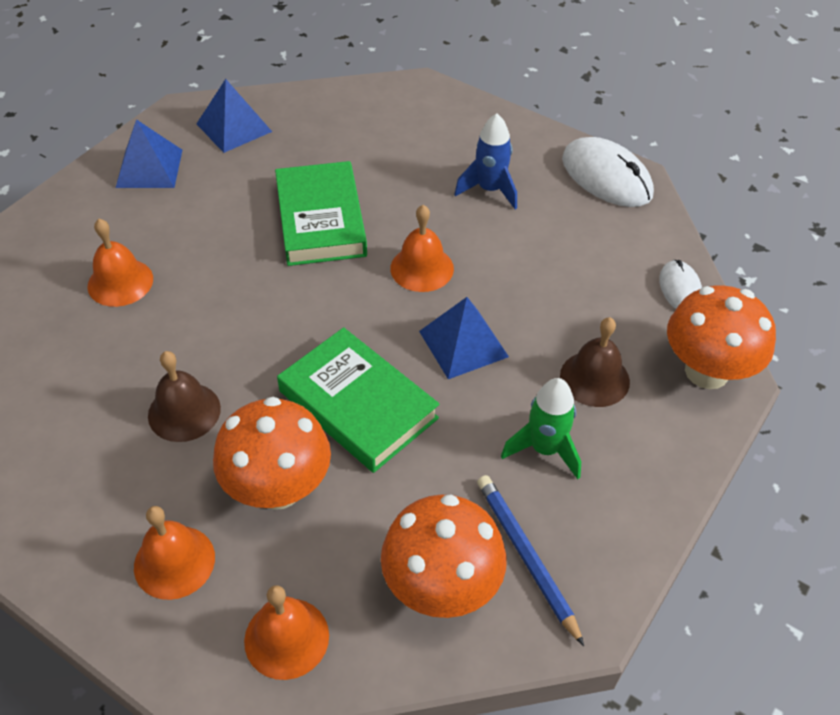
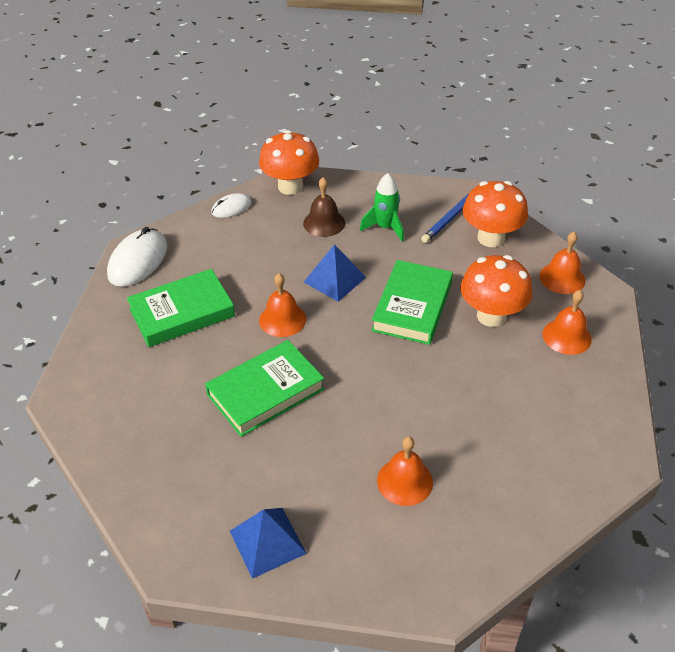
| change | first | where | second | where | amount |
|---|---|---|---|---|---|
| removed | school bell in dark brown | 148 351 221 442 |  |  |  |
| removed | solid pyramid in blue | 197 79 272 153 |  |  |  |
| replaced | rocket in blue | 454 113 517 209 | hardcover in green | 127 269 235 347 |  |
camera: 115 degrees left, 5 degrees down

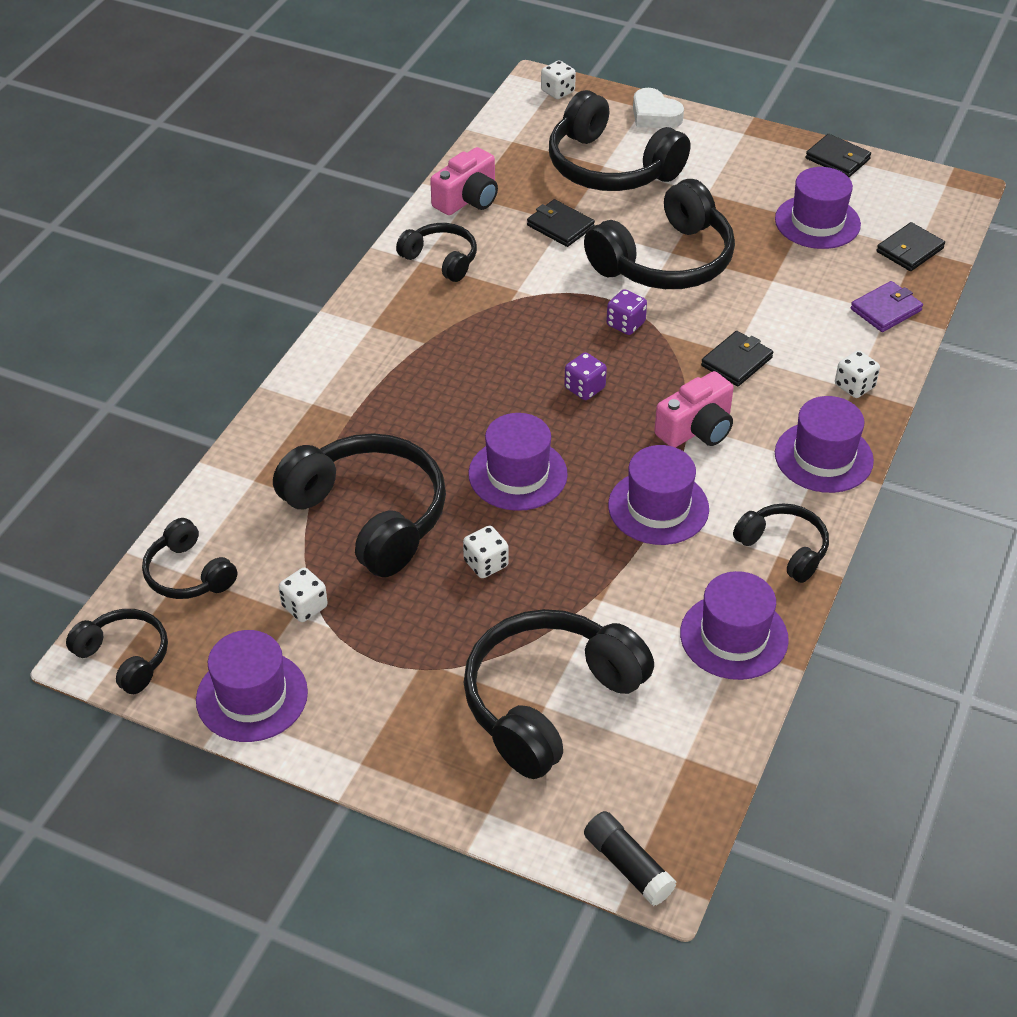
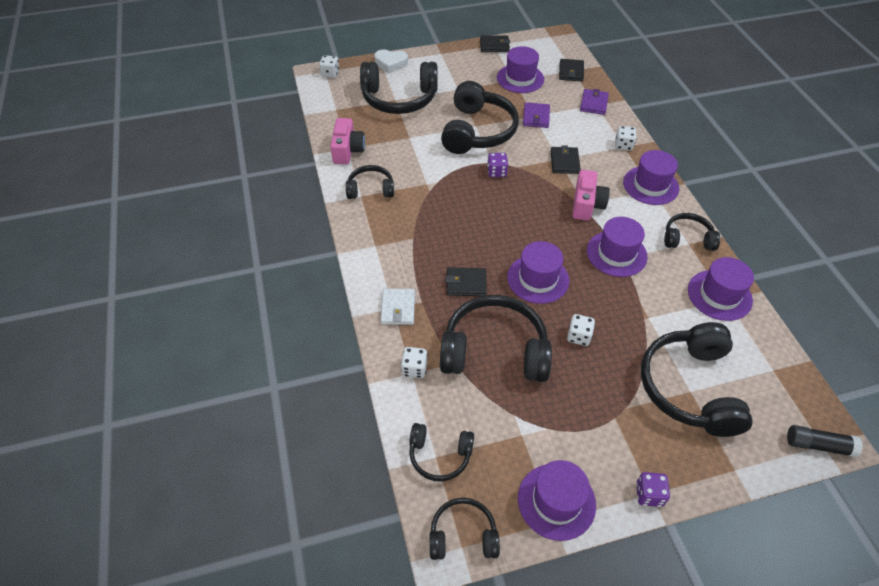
| change | first | where | second | where | amount |
|---|---|---|---|---|---|
| moved | game die in white | 279 568 328 622 |  | 401 347 427 378 |  |
| moved | card wallet in ebony | 527 199 595 247 |  | 445 267 487 296 |  |
| moved | game die in purple | 564 352 607 400 |  | 636 472 670 507 |  |
| added |  |  | card wallet in white | 380 289 415 325 |  |
| added |  |  | card wallet in purple | 523 102 550 128 |  |
camera: 40 degrees left, 5 degrees up

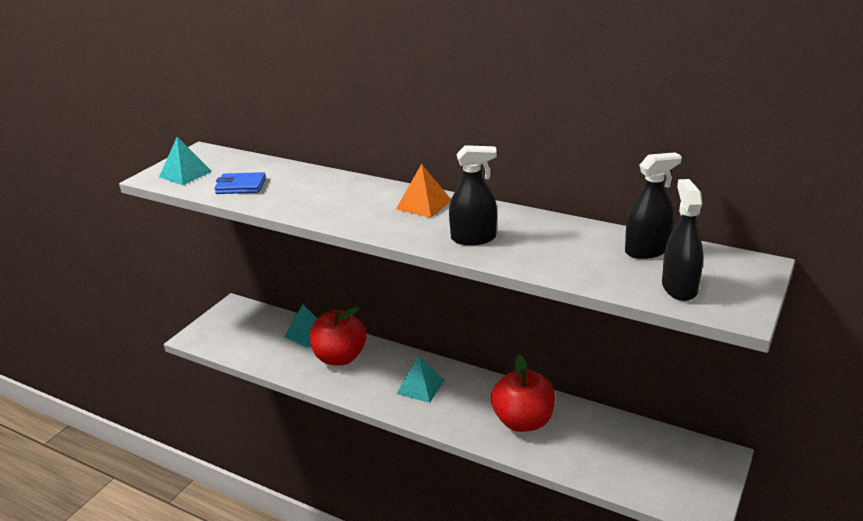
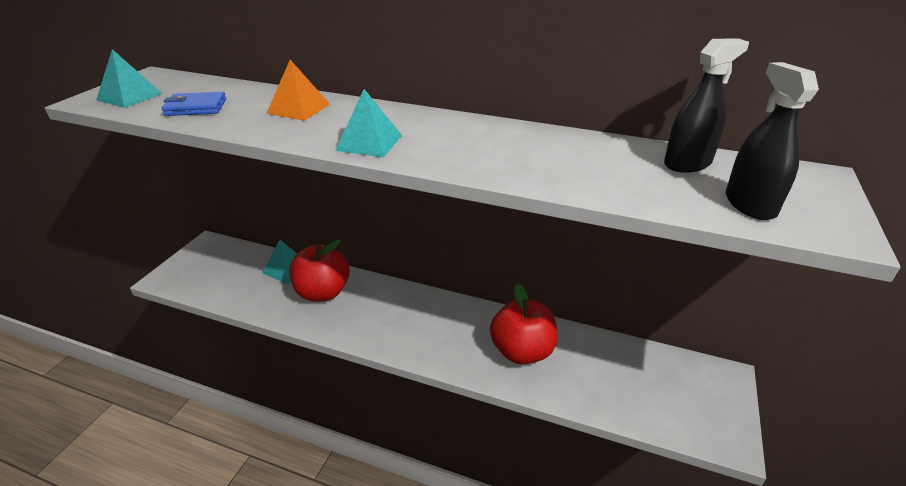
| change | first | where | second | where | amount |
|---|---|---|---|---|---|
| moved | solid pyramid in orange-coloured | 396 164 451 218 |  | 266 60 330 121 |  |
| moved | solid pyramid in aqua | 397 355 445 403 |  | 335 89 402 157 |  |
| removed | spray cleaner in ebony | 449 145 497 245 |  |  |  |
camera: 10 degrees left, 5 degrees up

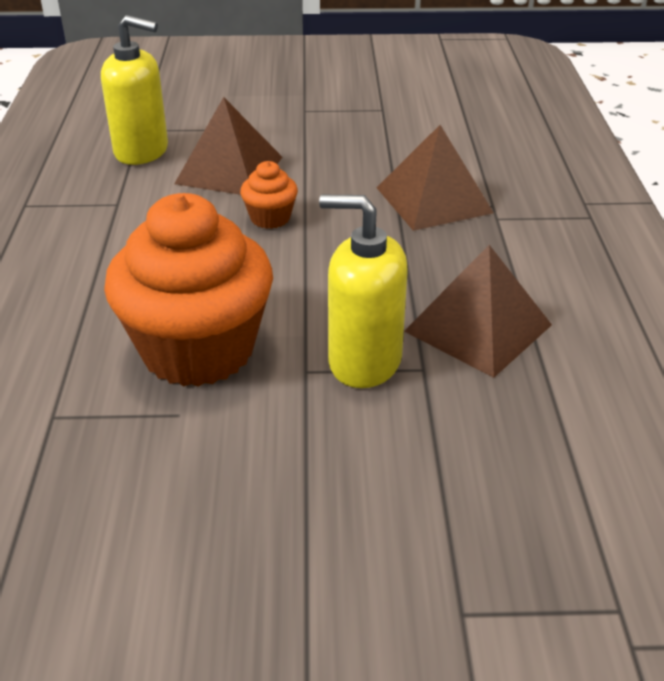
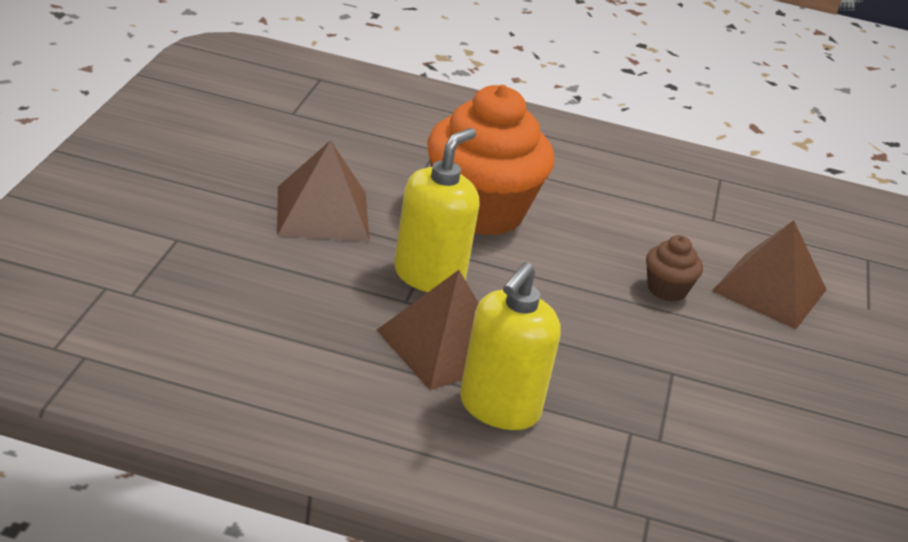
| change | first | where | second | where | amount |
|---|---|---|---|---|---|
| moved | soap dispenser in yellow | 101 15 168 165 |  | 460 262 561 430 |  |
| recoloured | fairy cake in orange-coloured | 240 161 298 229 | fairy cake in dark brown | 646 235 703 302 |  |
| moved | solid pyramid in dark brown | 377 125 494 231 |  | 277 140 370 242 |  |
camera: 100 degrees right, 5 degrees down

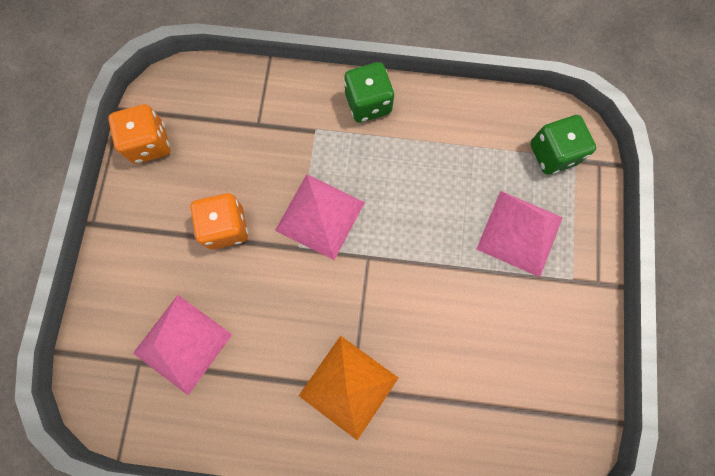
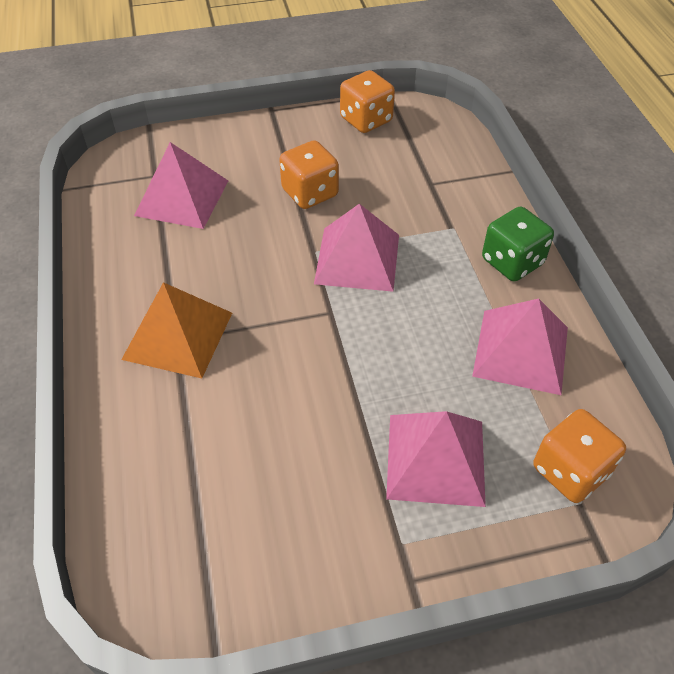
| change | first | where | second | where | amount |
|---|---|---|---|---|---|
| recoloured | game die in green | 530 115 596 175 | game die in orange-coloured | 533 409 626 503 |  |
| added |  |  | solid pyramid in rose-pink | 472 298 568 395 |  |
camera: 70 degrees right, 25 degrees down

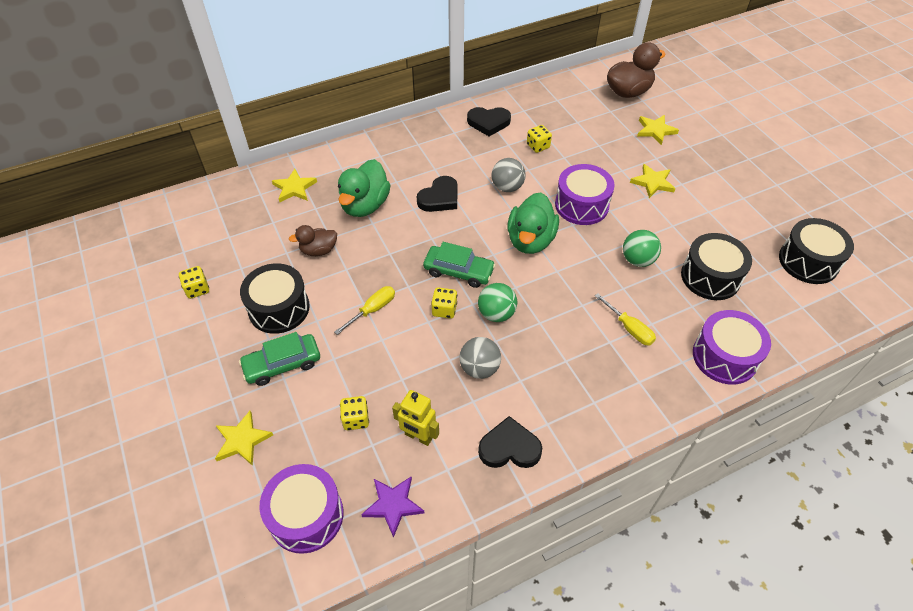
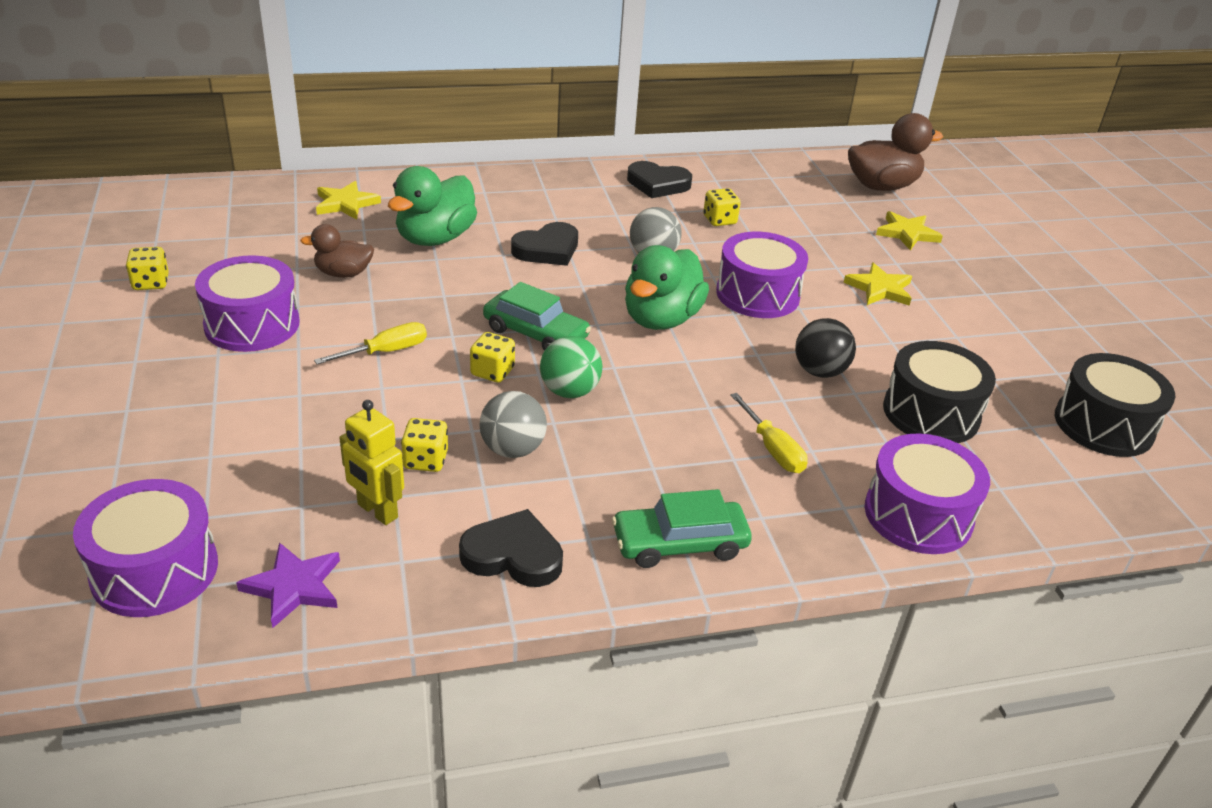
| change | first | where | second | where | amount |
|---|---|---|---|---|---|
| removed | star shape in yellow | 215 411 273 466 |  |  |  |
| moved | automobile in green | 239 332 320 386 |  | 612 489 752 568 |  |
| recoloured | drum in ebony | 240 263 310 334 | drum in purple | 195 255 300 352 |  |
| moved | game die in yellow | 340 396 369 430 |  | 401 418 448 472 |  |
| recoloured | play ball in green | 623 230 661 267 | play ball in ebony | 795 318 856 378 |  |
camera: 10 degrees right, 15 degrees down

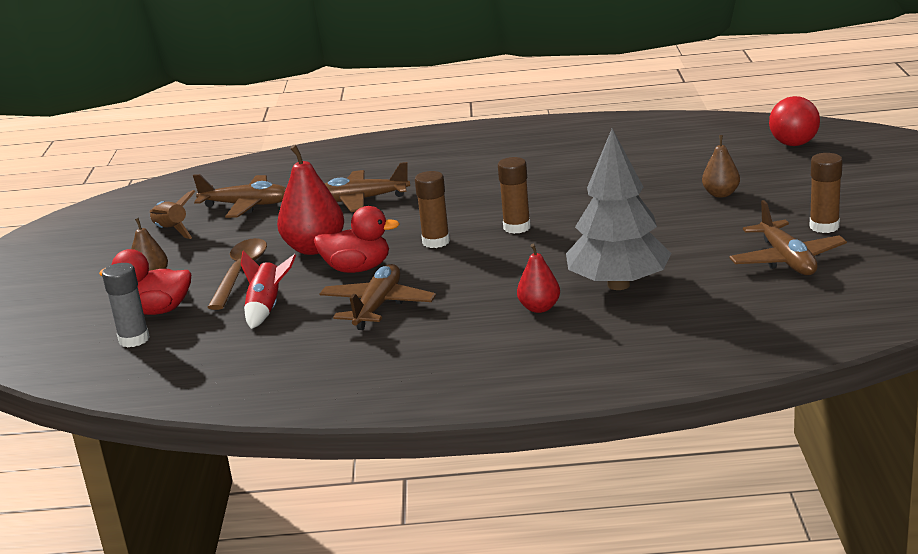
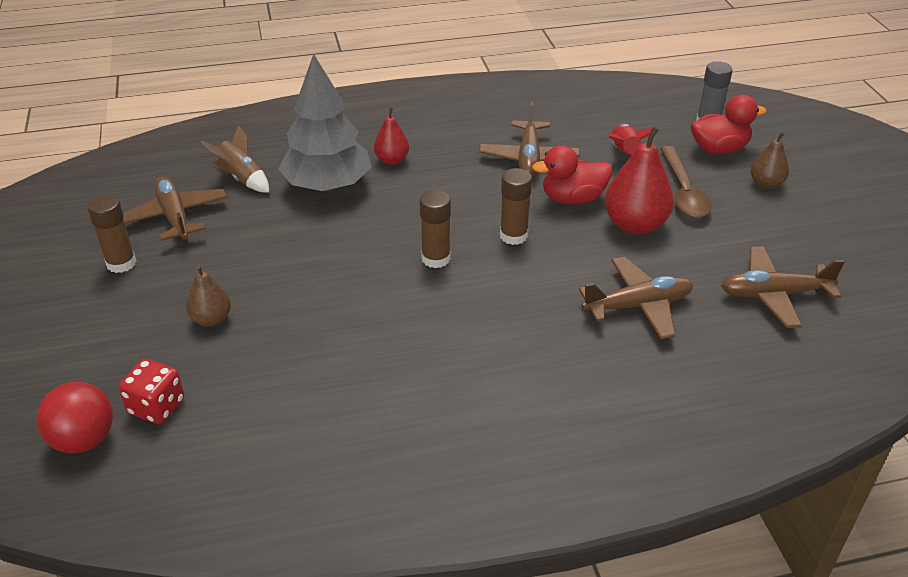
| change | first | where | second | where | amount |
|---|---|---|---|---|---|
| moved | rocket in dark brown | 150 190 196 239 |  | 201 125 269 193 |  |
| added |  |  | game die in red | 119 359 184 424 |  |
camera: 165 degrees right, 15 degrees up

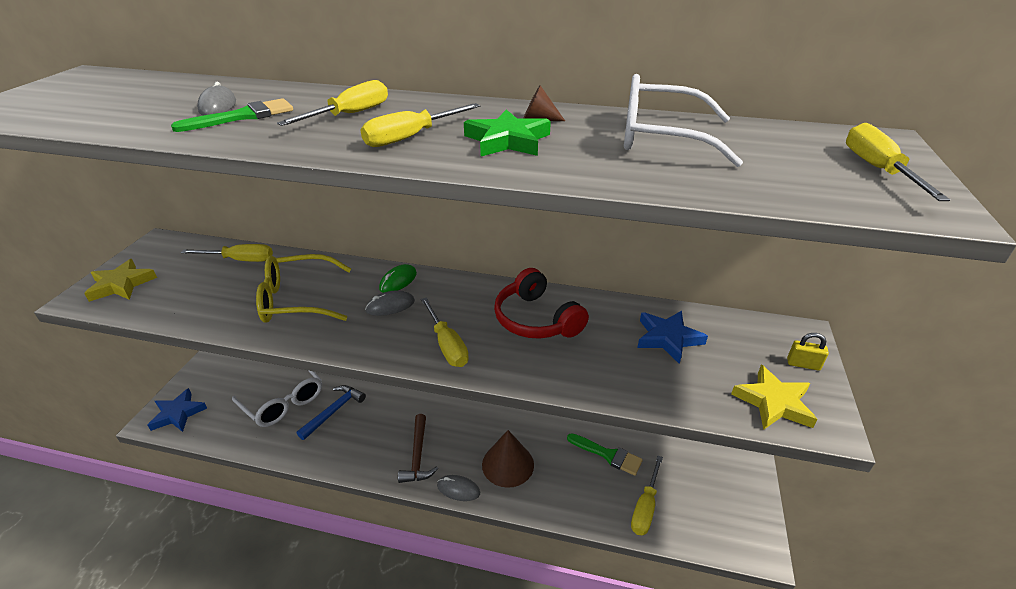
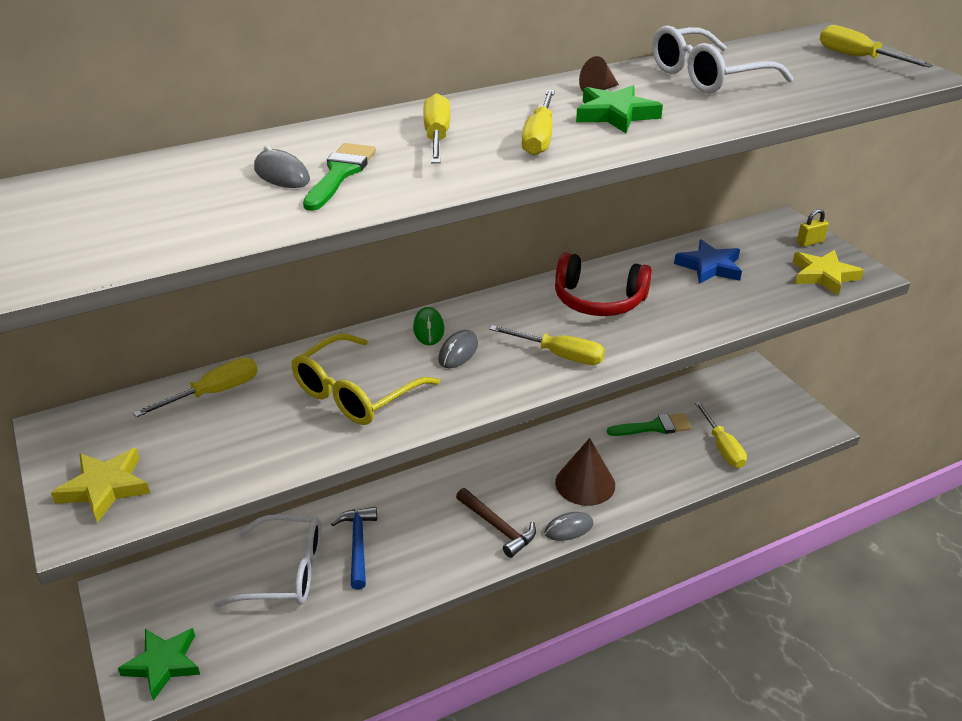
| change | first | where | second | where | amount |
|---|---|---|---|---|---|
| recoloured | star shape in blue | 148 388 207 432 | star shape in green | 118 628 200 701 |  |
camera: 40 degrees left, 0 degrees up

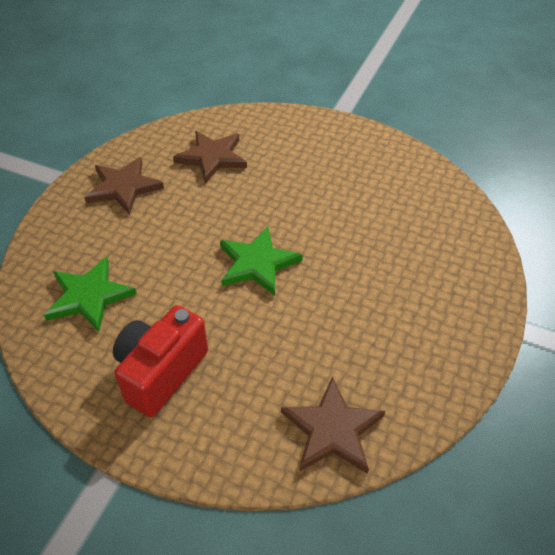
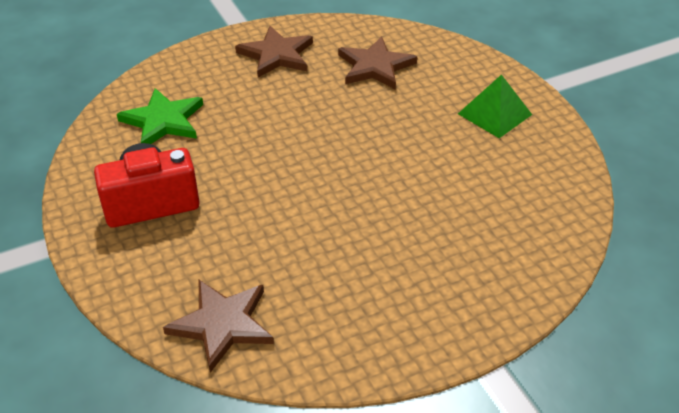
| change | first | where | second | where | amount |
|---|---|---|---|---|---|
| removed | star shape in green | 220 227 303 296 |  |  |  |
| added |  |  | solid pyramid in green | 458 74 532 138 |  |
camera: 40 degrees right, 5 degrees down

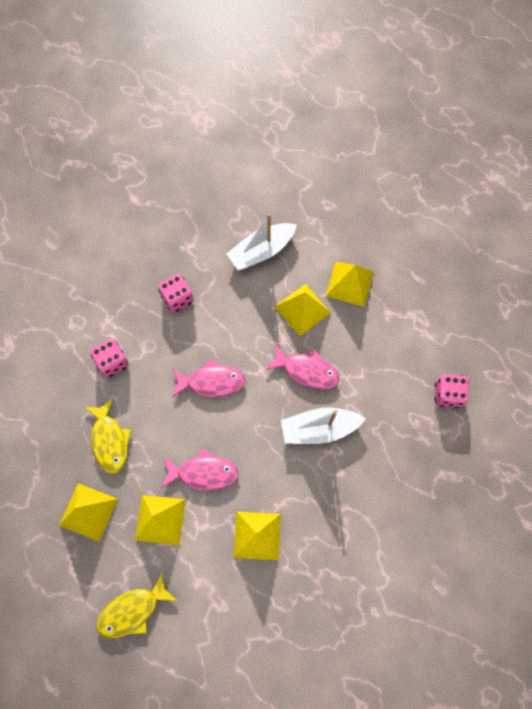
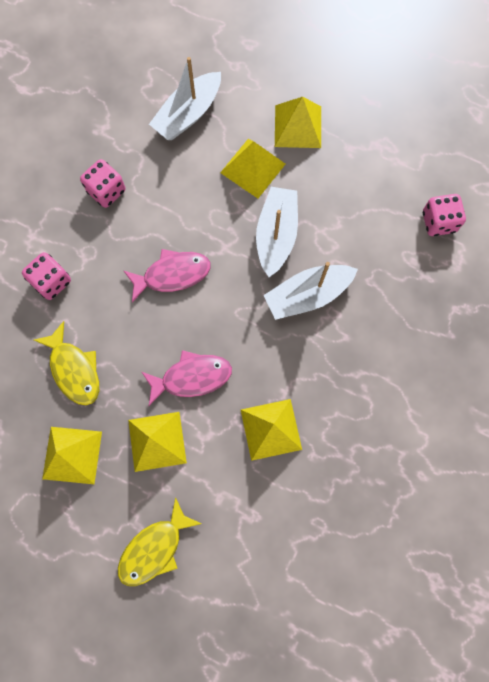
| change | first | where | second | where | amount |
|---|---|---|---|---|---|
| replaced | toy fish in rose-pink | 265 345 339 390 | toy boat in white | 256 187 298 277 |  |
camera: 15 degrees left, 5 degrees up

